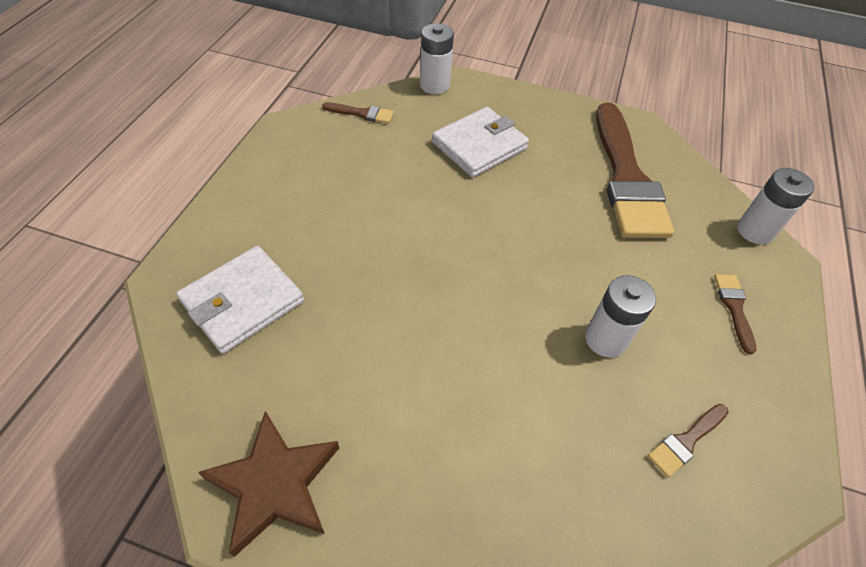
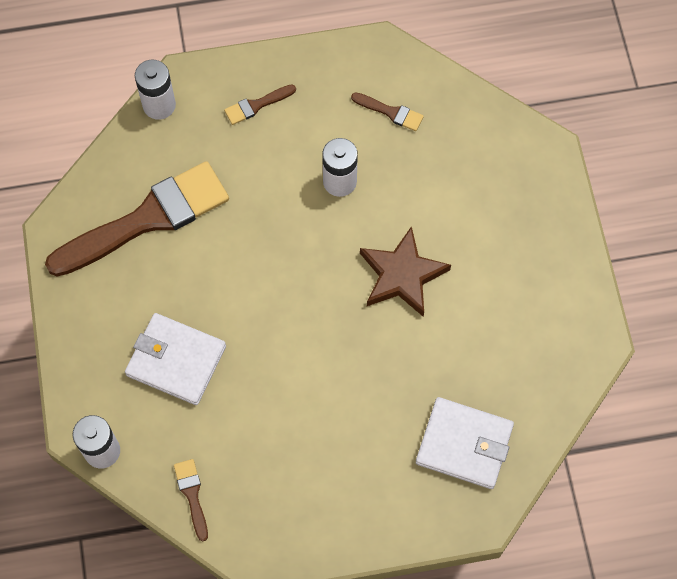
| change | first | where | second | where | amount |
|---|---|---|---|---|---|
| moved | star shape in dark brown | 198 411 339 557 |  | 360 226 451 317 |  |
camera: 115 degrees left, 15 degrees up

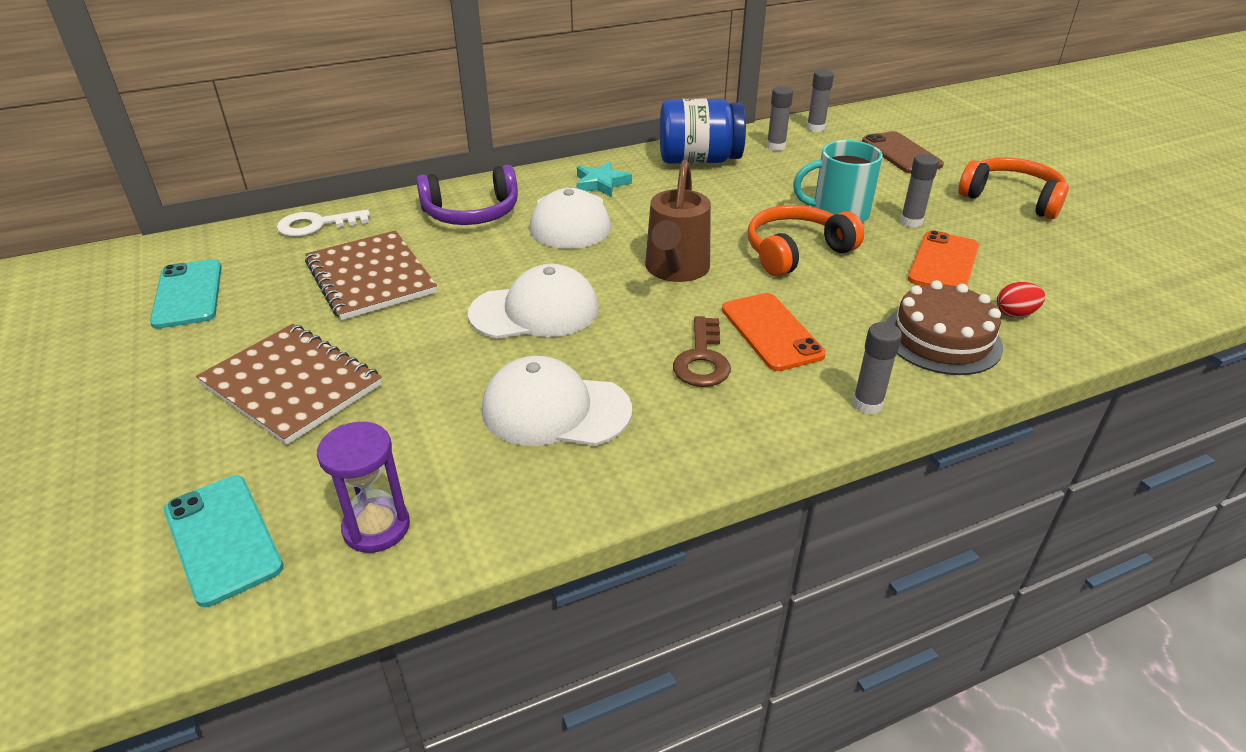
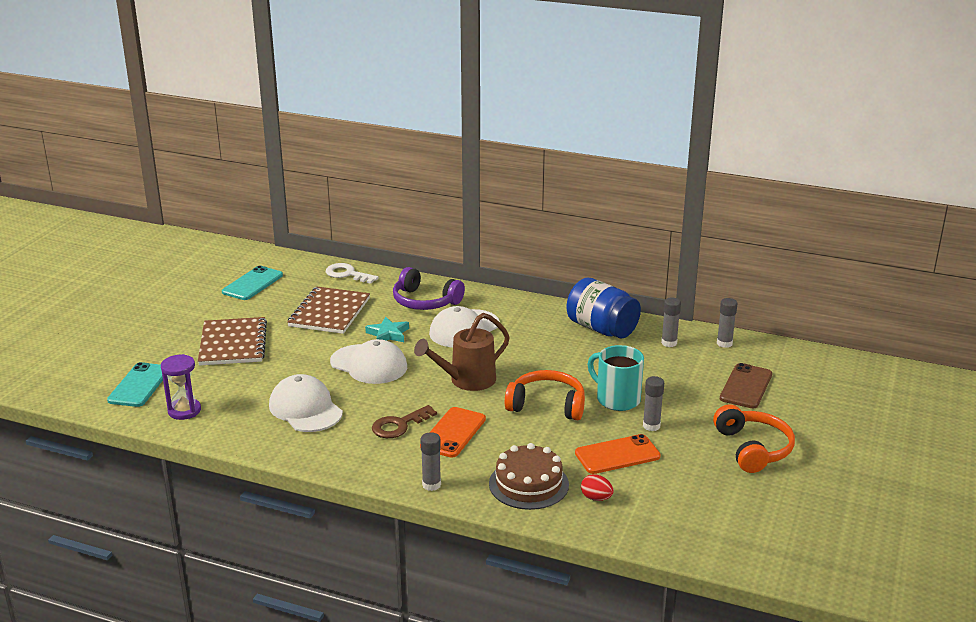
| change | first | where | second | where | amount |
|---|---|---|---|---|---|
| moved | star shape in aqua | 576 161 632 197 |  | 365 317 409 342 |  |
camera: 45 degrees right, 10 degrees down

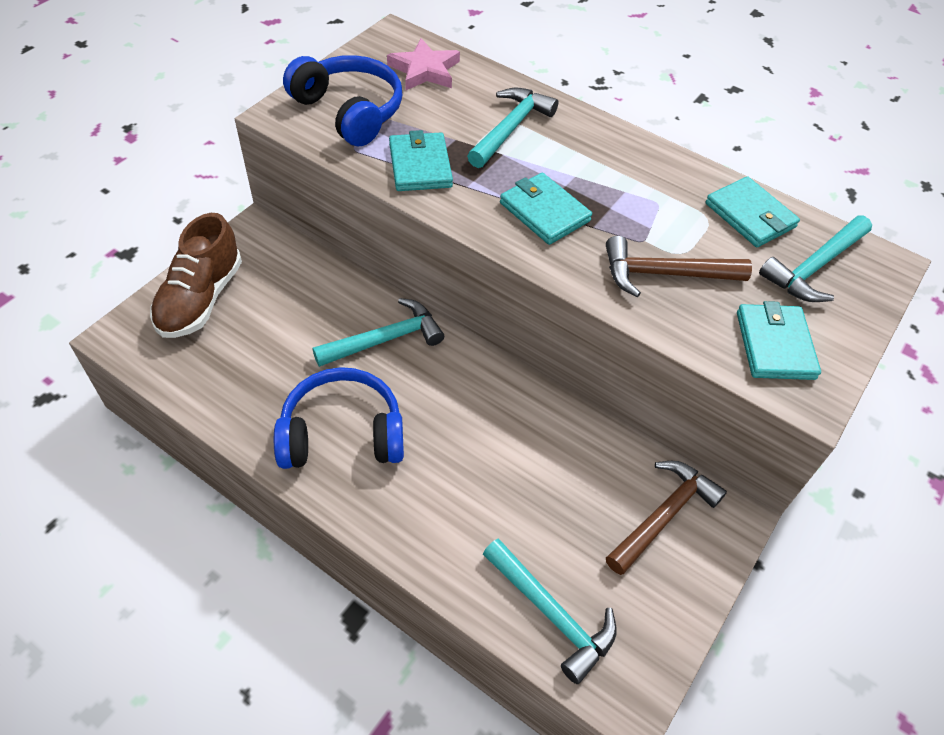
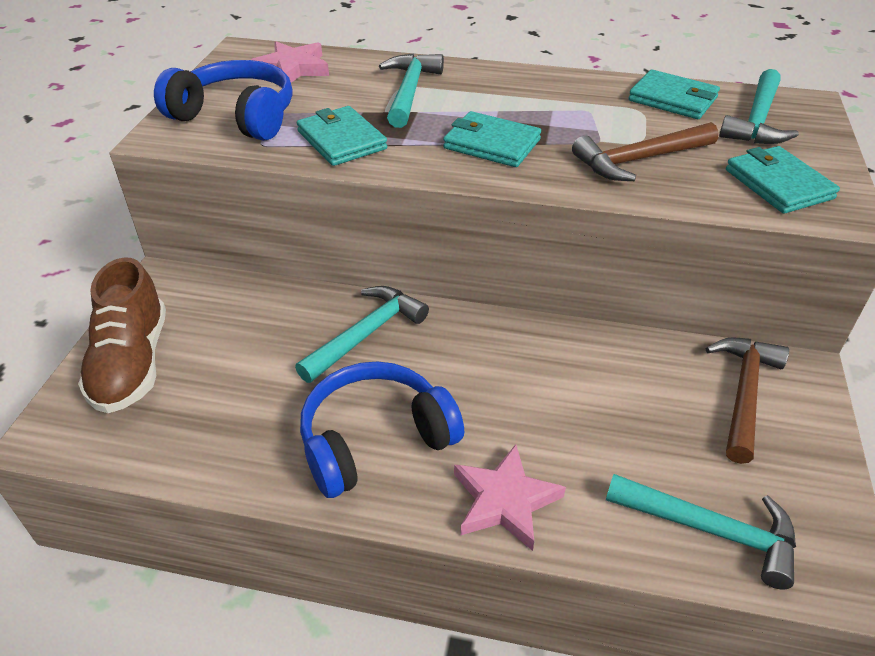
| change | first | where | second | where | amount |
|---|---|---|---|---|---|
| added |  |  | star shape in rose-pink | 454 444 566 551 |  |
camera: 20 degrees left, 10 degrees down

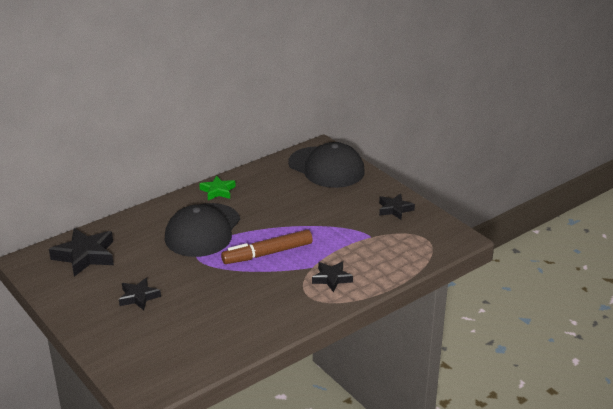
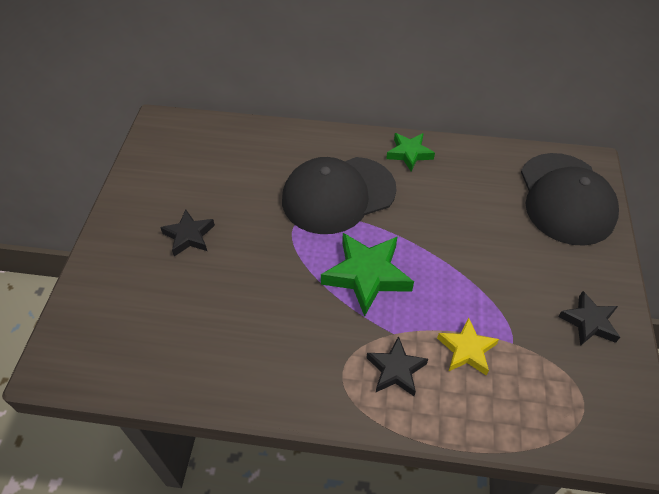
| change | first | where | second | where | amount |
|---|---|---|---|---|---|
| removed | star shape in ebony | 49 228 114 277 |  |  |  |
| replaced | marker in dark brown | 221 230 313 264 | star shape in green | 321 233 414 317 |  |
| added |  |  | star shape in yellow | 437 317 499 376 |  |
camera: 45 degrees right, 20 degrees up

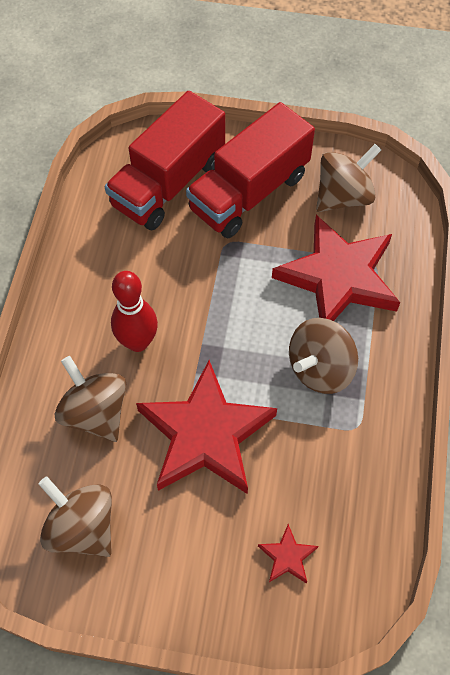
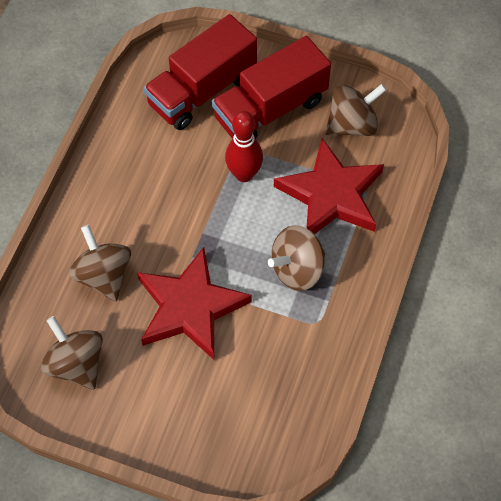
| change | first | where | second | where | amount |
|---|---|---|---|---|---|
| moved | bowling pin in red | 111 271 158 352 |  | 225 111 263 182 |  |
| removed | star shape in red | 258 524 318 584 |  |  |  |
camera: 10 degrees right, 0 degrees up

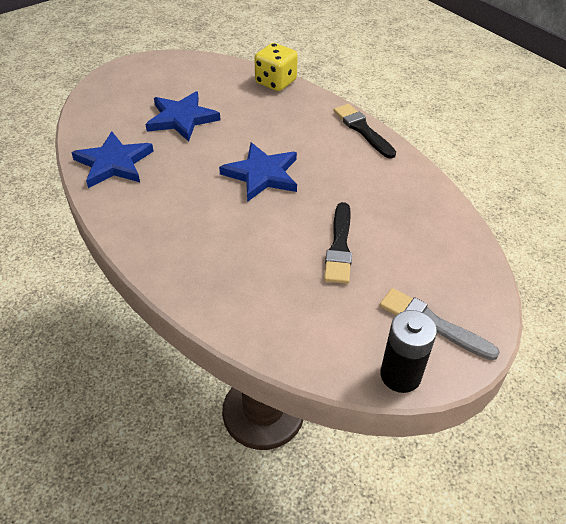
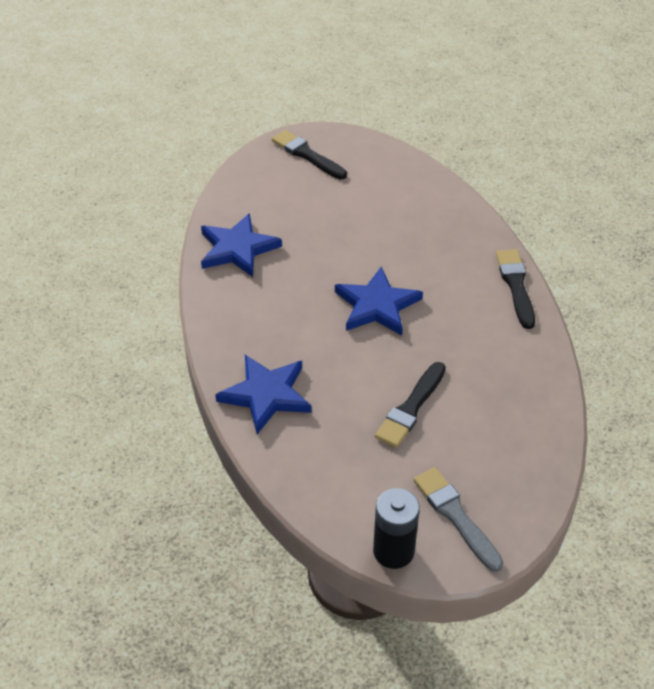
| change | first | where | second | where | amount |
|---|---|---|---|---|---|
| moved | star shape in blue | 145 91 220 142 |  | 215 355 312 434 |  |
| removed | game die in yellow | 255 43 298 91 |  |  |  |
| added |  |  | paint brush in ebony | 272 130 347 179 |  |
camera: 25 degrees right, 0 degrees up

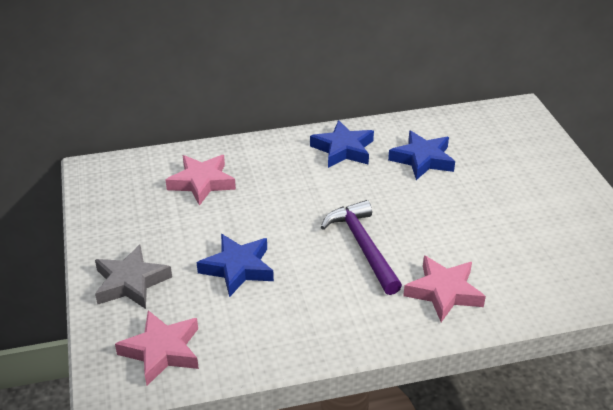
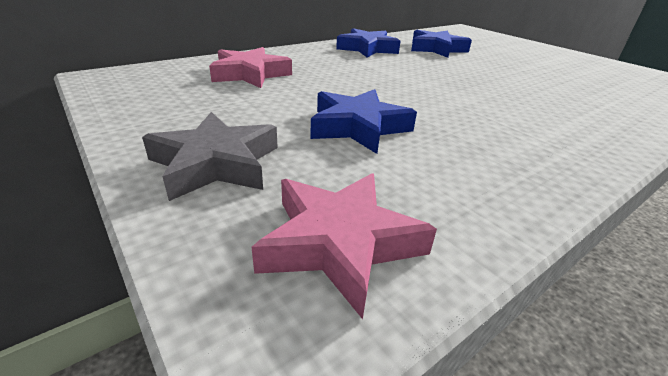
| change | first | where | second | where | amount |
|---|---|---|---|---|---|
| removed | claw hammer in purple | 321 200 402 295 |  |  |  |
| removed | star shape in rose-pink | 403 256 486 322 |  |  |  |
camera: 25 degrees left, 5 degrees down

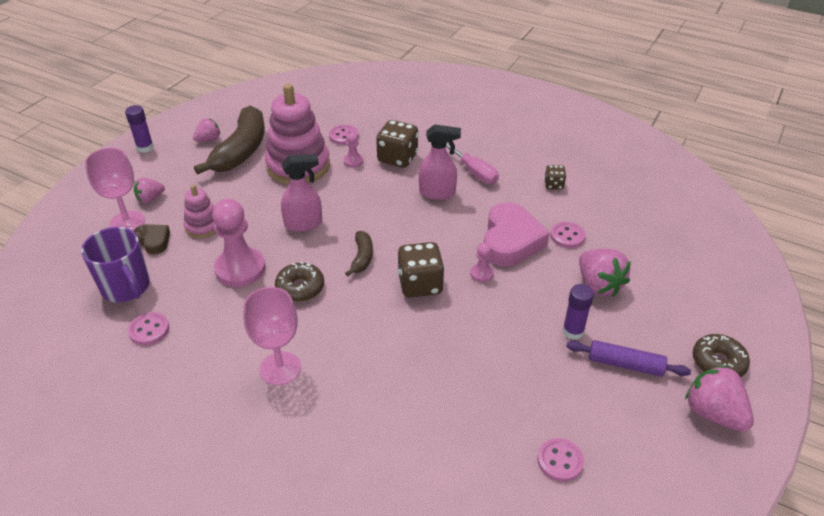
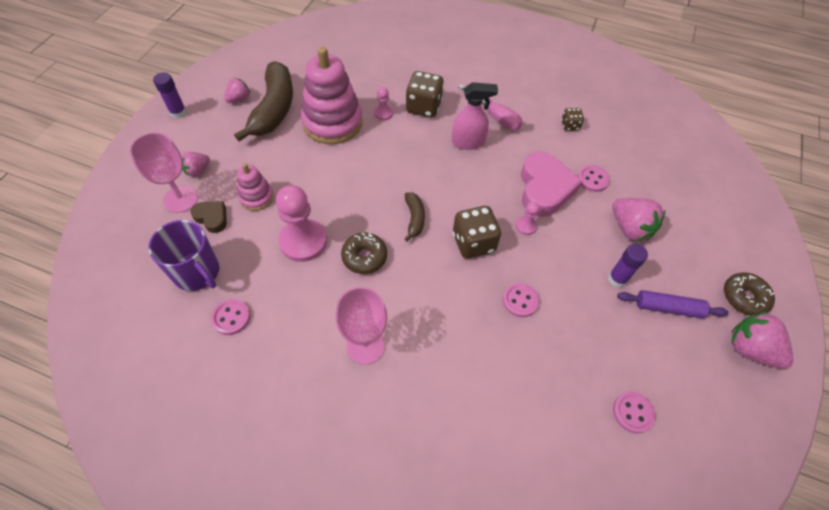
| change | first | where | second | where | amount |
|---|---|---|---|---|---|
| removed | spray cleaner in rose-pink | 281 154 322 232 |  |  |  |
| moved | shirt button in rose-pink | 329 125 359 145 |  | 503 283 539 317 |  |
camera: 10 degrees left, 15 degrees up

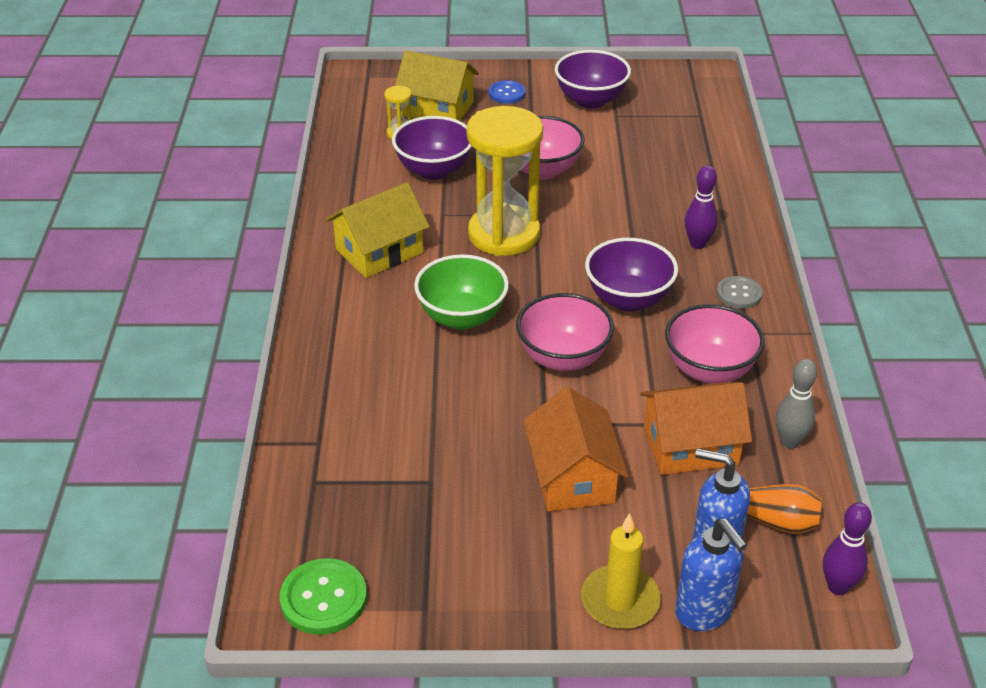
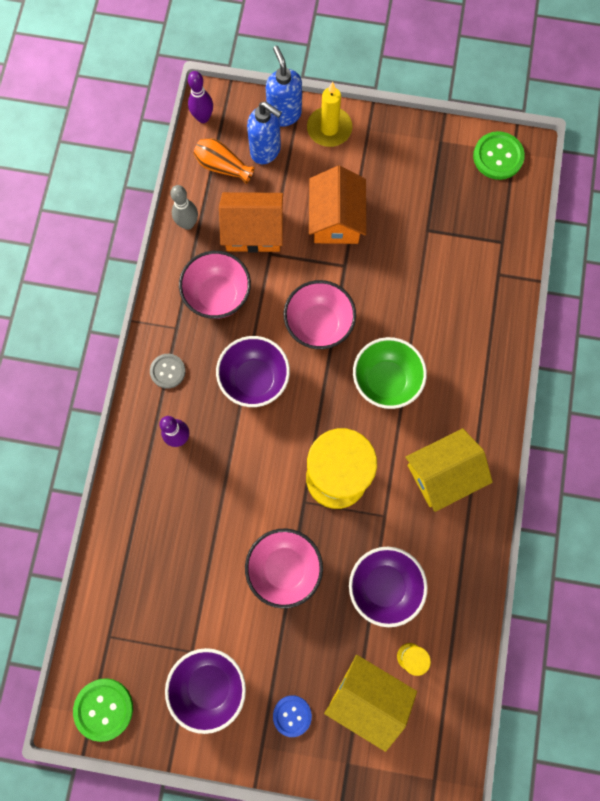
| change | first | where | second | where | amount |
|---|---|---|---|---|---|
| added |  |  | shirt button in green | 73 678 133 742 |  |
camera: 170 degrees left, 35 degrees up

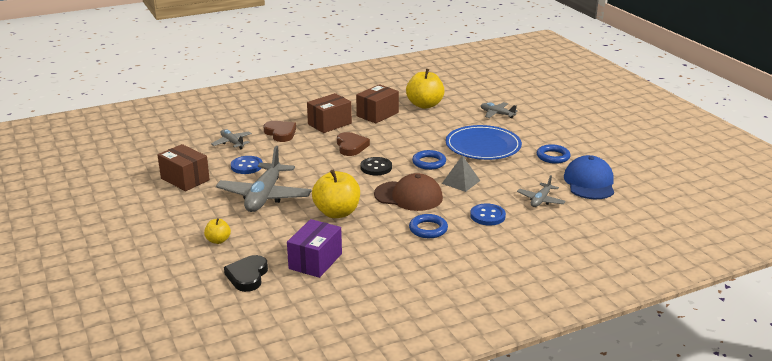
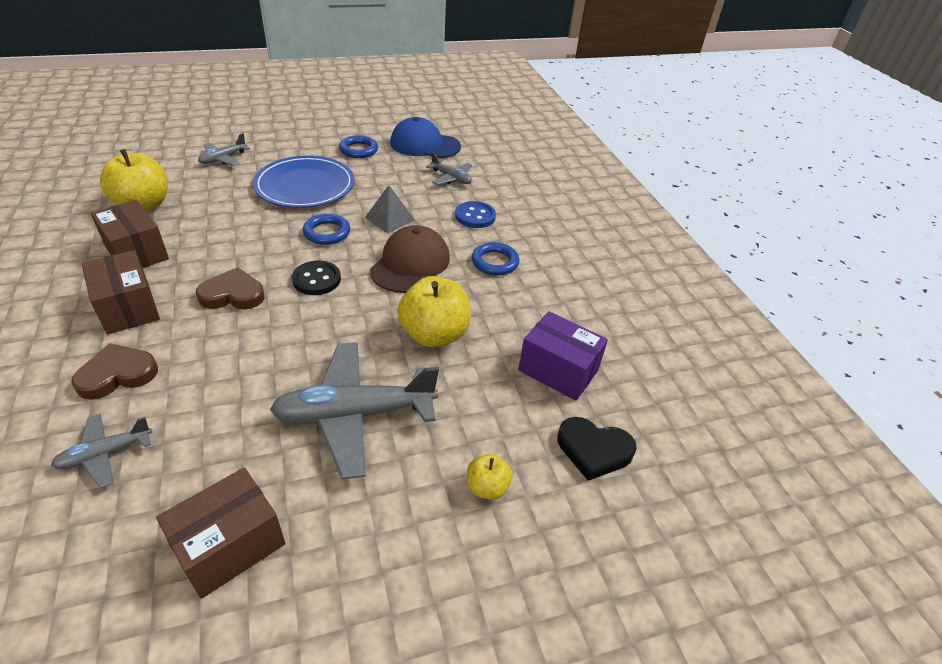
| change | first | where | second | where | amount |
|---|---|---|---|---|---|
| turned | aeroplane in gray | 216 146 312 212 |  | 270 342 439 479 | 150 degrees clockwise |
| removed | shirt button in blue | 231 156 262 174 |  |  |  |
camera: 85 degrees left, 15 degrees up

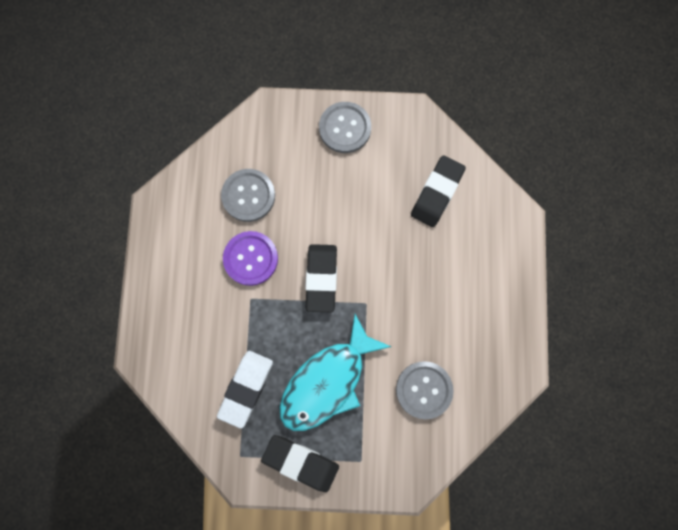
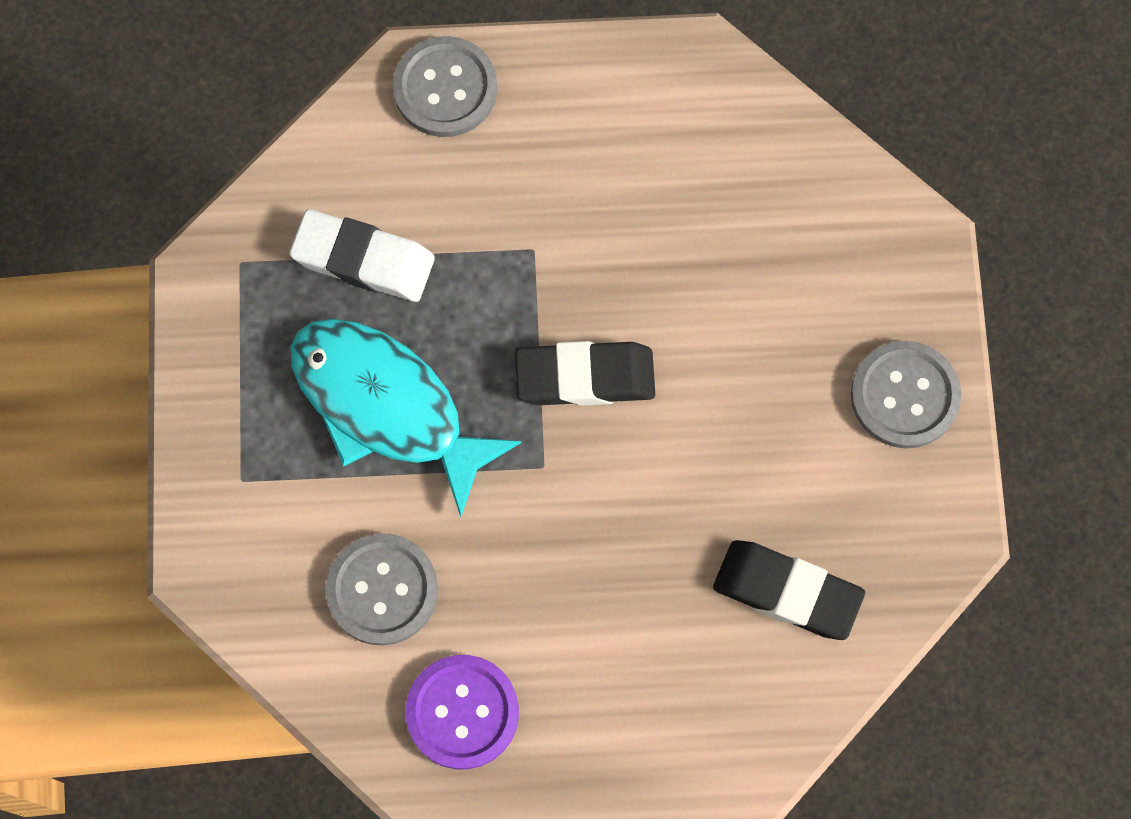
| change | first | where | second | where | amount |
|---|---|---|---|---|---|
| moved | shirt button in gray | 221 169 275 222 |  | 393 36 497 137 |  |
| moved | shirt button in purple | 223 231 278 286 |  | 405 655 519 769 |  |
| removed | eraser in ebony | 261 435 339 492 |  |  |  |
camera: 85 degrees right, 5 degrees down

